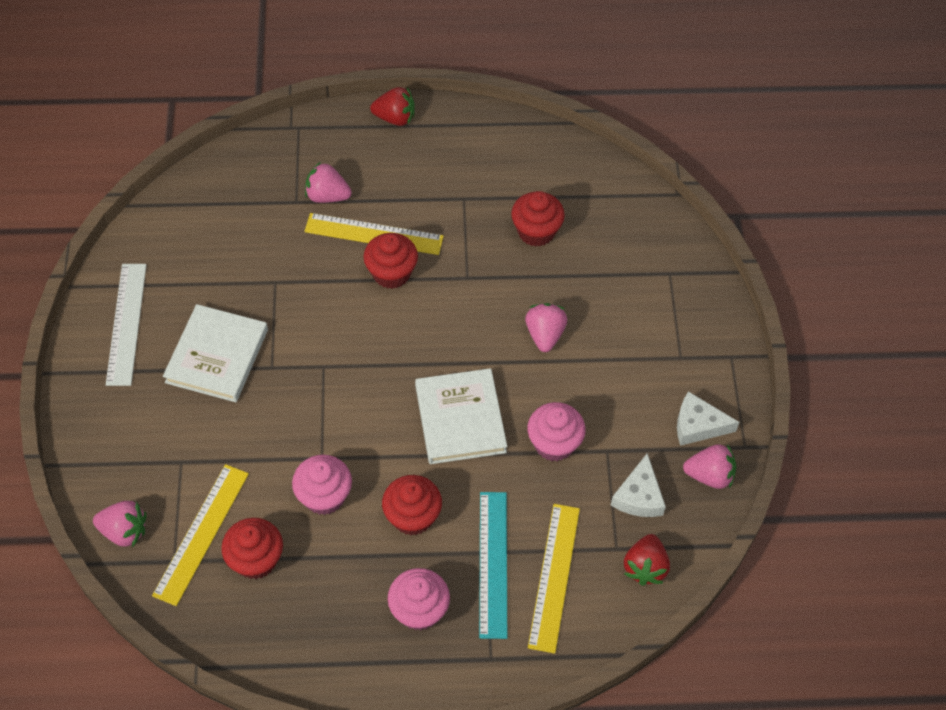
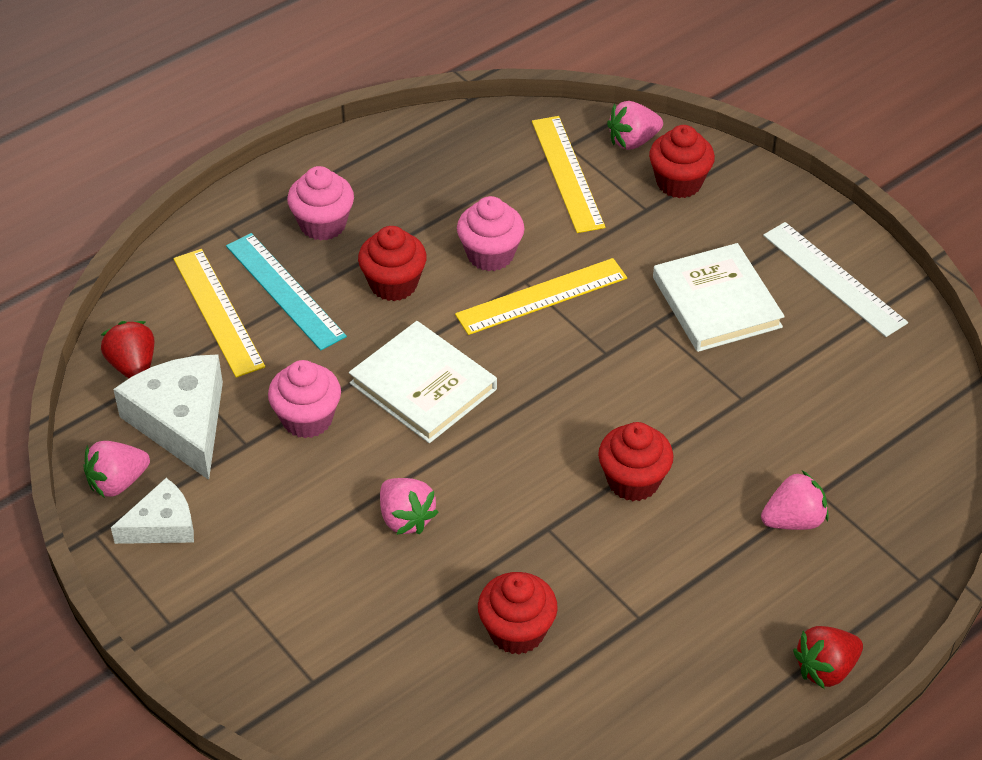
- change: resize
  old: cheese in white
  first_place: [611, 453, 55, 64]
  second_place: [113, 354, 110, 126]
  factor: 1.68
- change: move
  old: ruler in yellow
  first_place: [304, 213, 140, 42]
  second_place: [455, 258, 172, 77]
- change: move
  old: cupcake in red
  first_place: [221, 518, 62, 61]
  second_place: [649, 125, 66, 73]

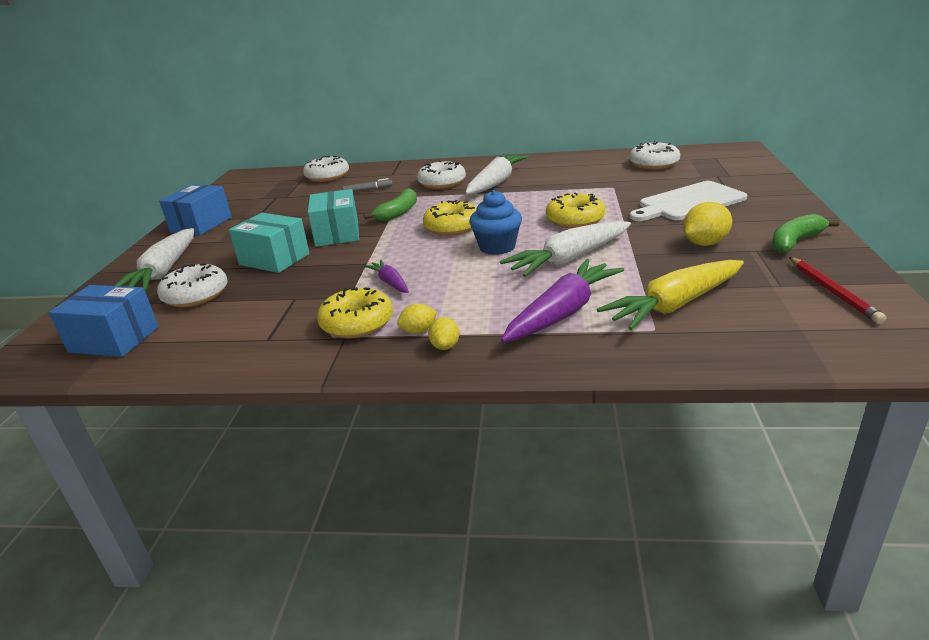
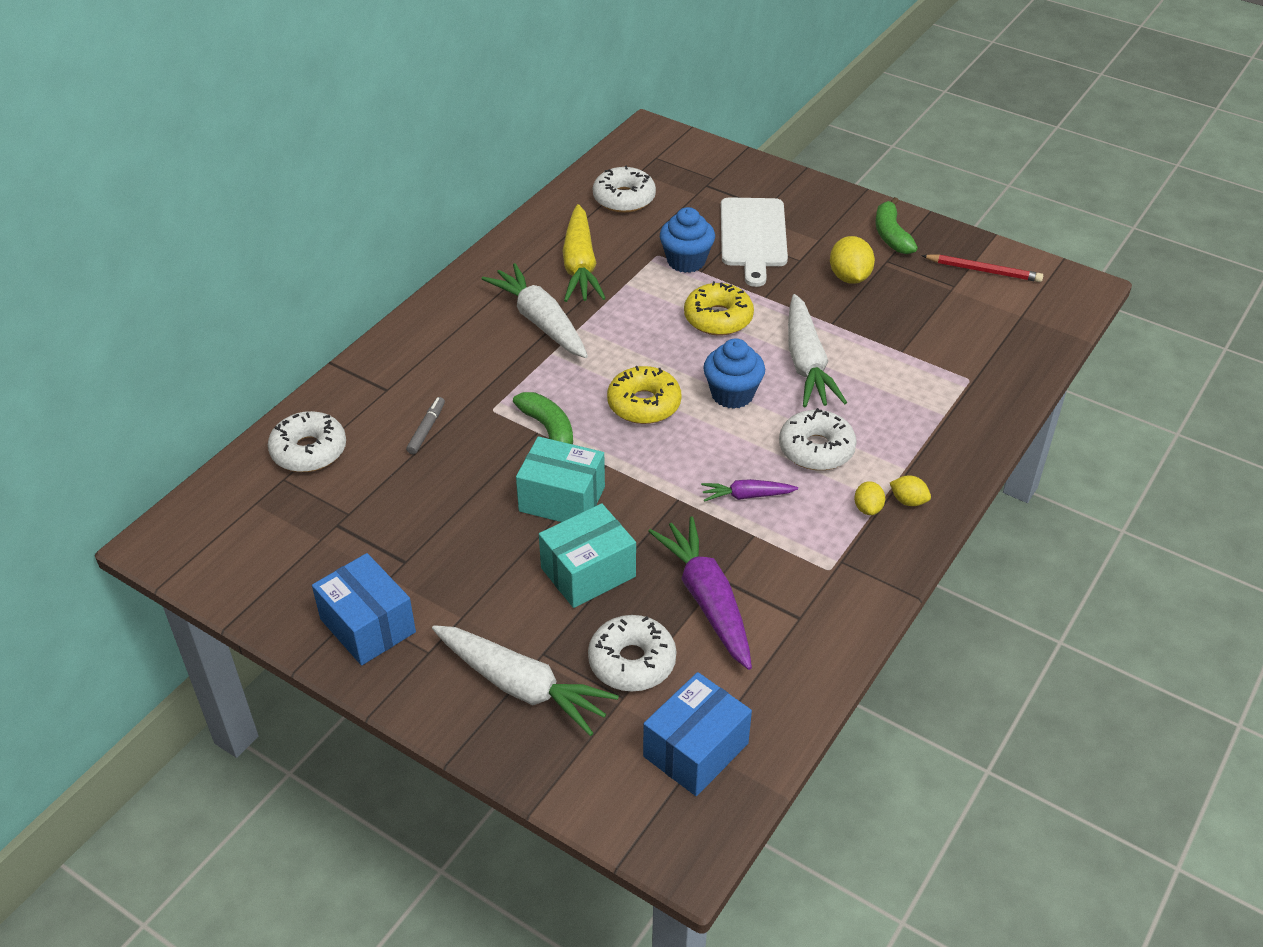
- change: move
  old: carrot in yellow
  first_place: [597, 260, 147, 70]
  second_place: [563, 204, 43, 98]
- change: move
  old: carrot in purple
  first_place: [501, 259, 123, 83]
  second_place: [648, 517, 104, 153]
- change: insert
  new: cupcake in blue
  second_place: [660, 207, 55, 66]
- change: move
  old: donut in white
  first_place: [417, 160, 49, 29]
  second_place: [779, 408, 78, 62]
- change: delete
  old: donut in yellow
  first_place: [317, 287, 76, 51]

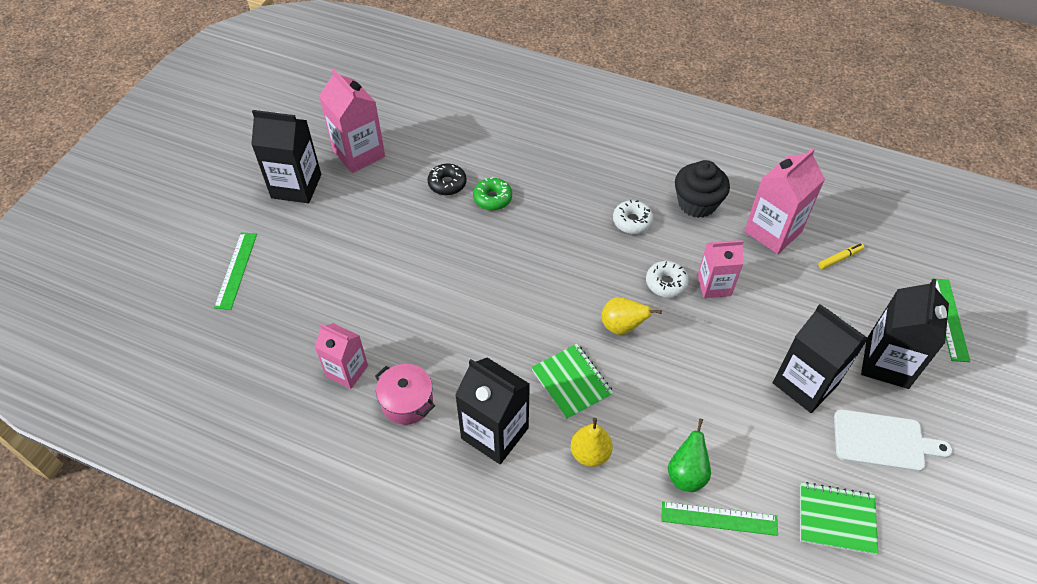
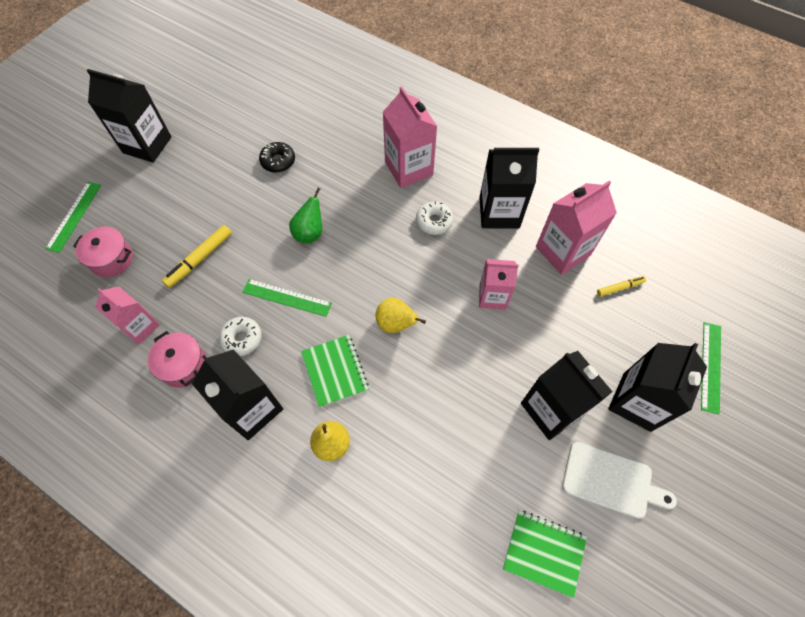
- change: insert
  new: pot in pink
  second_place: [73, 227, 60, 50]
- change: insert
  new: marker in yellow
  second_place: [162, 225, 70, 63]
- change: move
  old: donut in white
  first_place: [646, 261, 43, 37]
  second_place: [219, 317, 43, 39]
- change: move
  old: ruler in green
  first_place: [661, 502, 117, 34]
  second_place: [242, 279, 90, 38]
- change: move
  old: pear in green
  first_place: [668, 419, 43, 73]
  second_place: [289, 188, 33, 56]
- change: move
  old: carton in pink
  first_place: [319, 68, 66, 105]
  second_place: [383, 86, 54, 102]
- change: replace
  old: cupcake in black
  new: carton in black
  first_place: [675, 160, 55, 58]
  second_place: [479, 148, 60, 80]
- change: delete
  old: donut in green
  first_place: [473, 177, 39, 33]

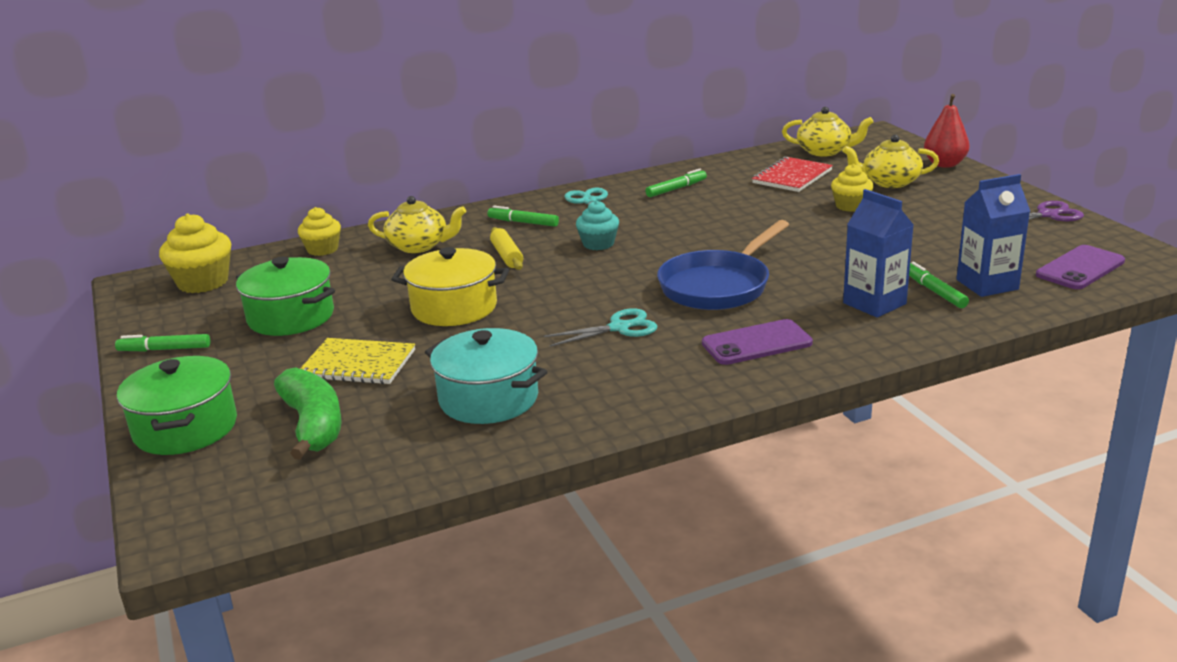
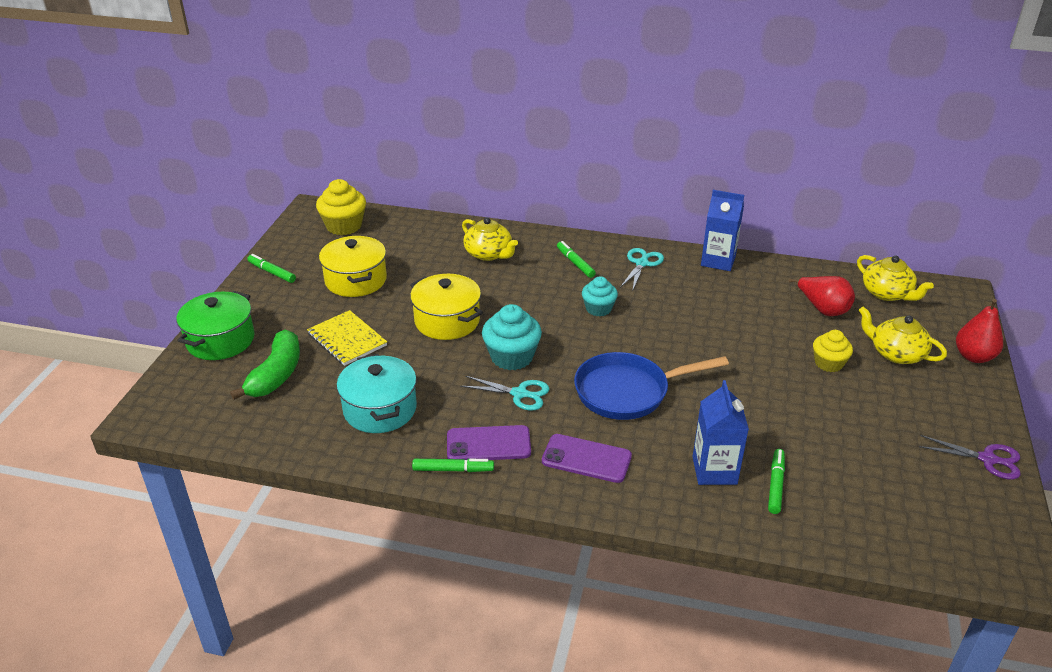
- change: recolor
  old: pot in green
  new: pot in yellow
  first_place: [236, 257, 99, 79]
  second_place: [319, 235, 68, 62]
- change: move
  old: marker in green
  first_place: [645, 169, 62, 28]
  second_place: [412, 459, 82, 13]
- change: move
  old: phone in purple
  first_place: [1036, 245, 89, 44]
  second_place: [447, 425, 84, 35]
- change: insert
  new: cupcake in turquoise
  second_place: [482, 304, 60, 66]
- change: move
  old: carton in blue
  first_place: [957, 174, 73, 123]
  second_place: [701, 190, 43, 81]
- change: replace
  old: notebook in red
  new: pear in red
  first_place: [752, 157, 81, 35]
  second_place: [789, 276, 66, 40]
- change: delete
  old: cupcake in yellow
  first_place: [298, 207, 43, 49]
- change: delete
  old: rolling pin in yellow
  first_place: [490, 227, 33, 43]

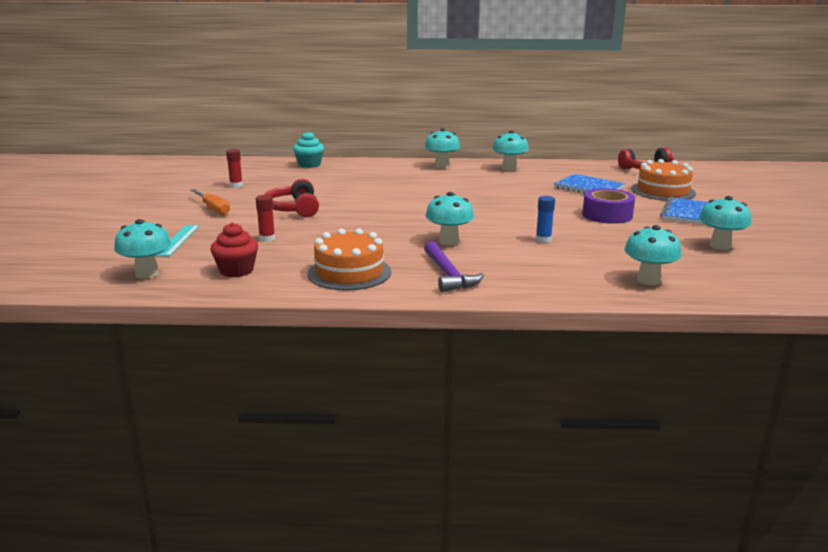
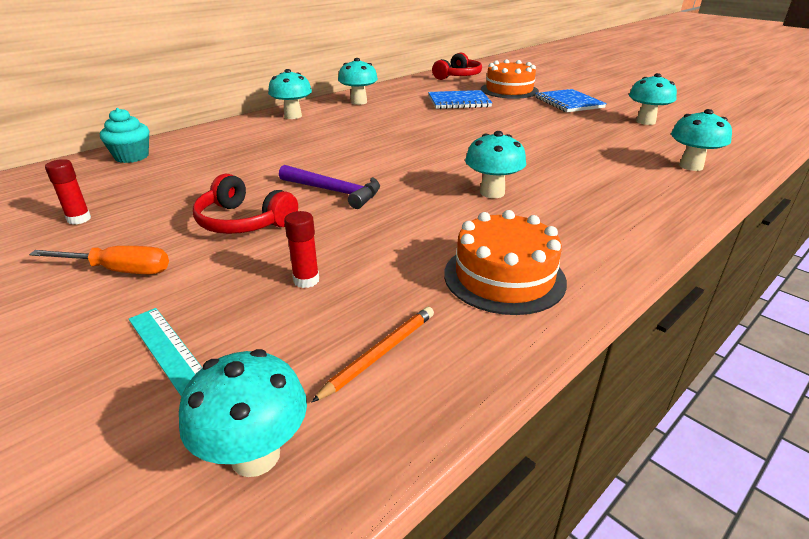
- change: move
  old: hammer in purple
  first_place: [424, 241, 60, 51]
  second_place: [279, 165, 101, 44]
- change: replace
  old: cupcake in red
  new: pencil in orange
  first_place: [211, 222, 47, 55]
  second_place: [311, 307, 123, 96]
- change: delete
  old: glue stick in blue
  first_place: [536, 196, 19, 47]
- change: delete
  old: tape in purple
  first_place: [582, 188, 53, 36]

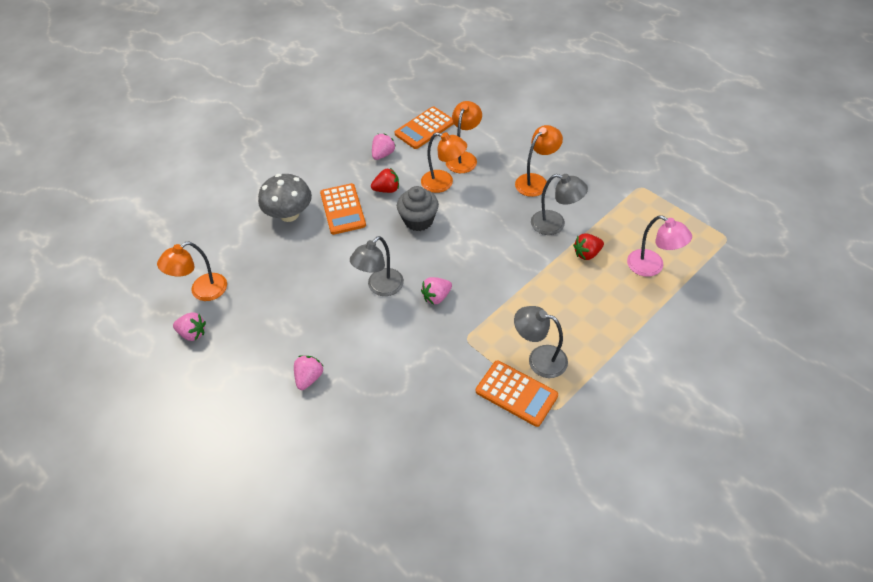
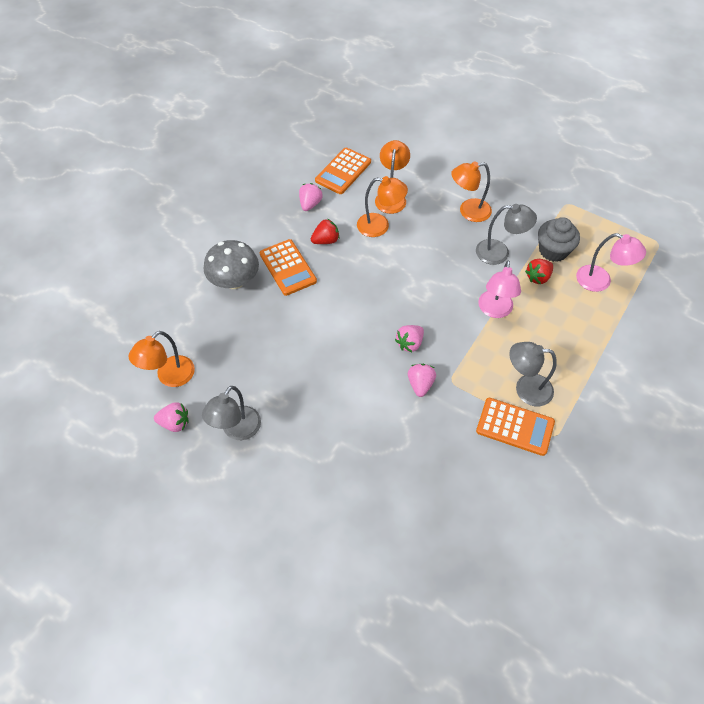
- change: move
  old: lamp in grey
  first_place: [350, 236, 54, 60]
  second_place: [202, 386, 59, 54]
- change: move
  old: strawberry in pink
  first_place: [294, 355, 29, 35]
  second_place: [408, 364, 28, 33]
- change: rotate
  old: lamp in orange
  first_place: [515, 125, 48, 72]
  second_place: [451, 161, 41, 61]
  degrees: -135
- change: insert
  new: lamp in pink
  second_place: [478, 260, 43, 58]
- change: move
  old: cupcake in grey
  first_place: [397, 186, 42, 45]
  second_place: [538, 217, 42, 45]

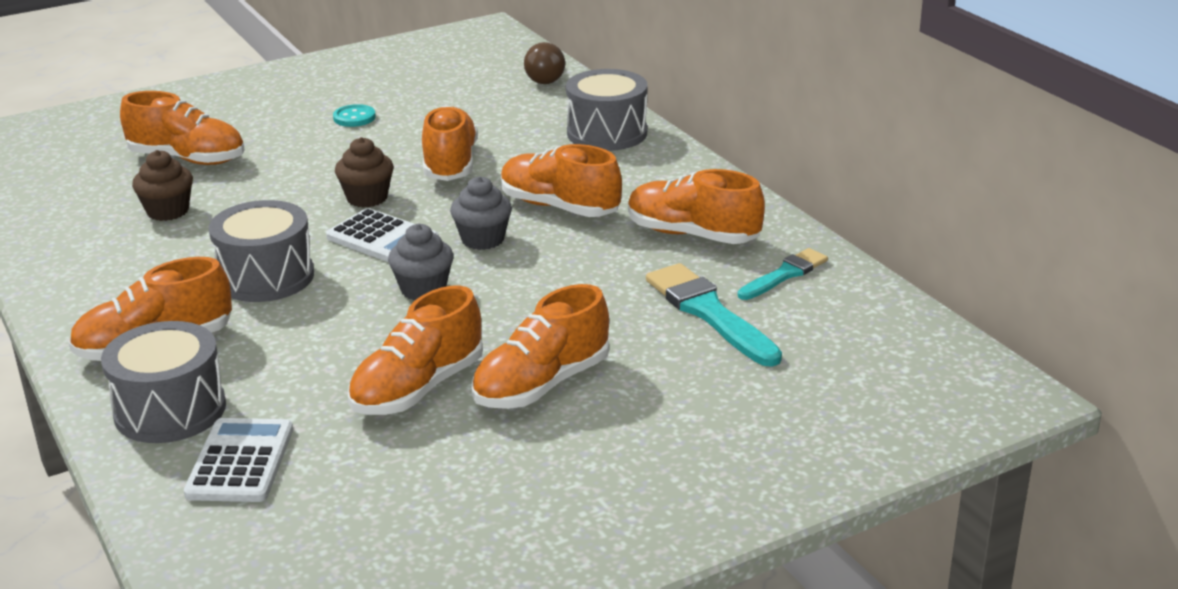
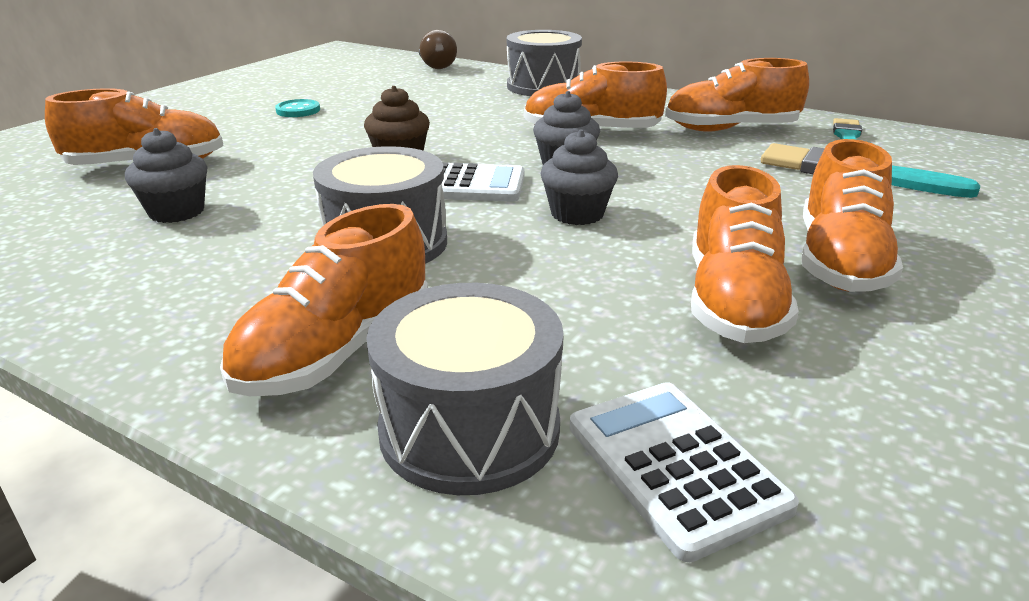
- change: recolor
  old: cupcake in brown
  new: cupcake in grey
  first_place: [132, 150, 61, 71]
  second_place: [125, 128, 82, 95]
- change: delete
  old: shoe in orange
  first_place: [422, 105, 56, 76]

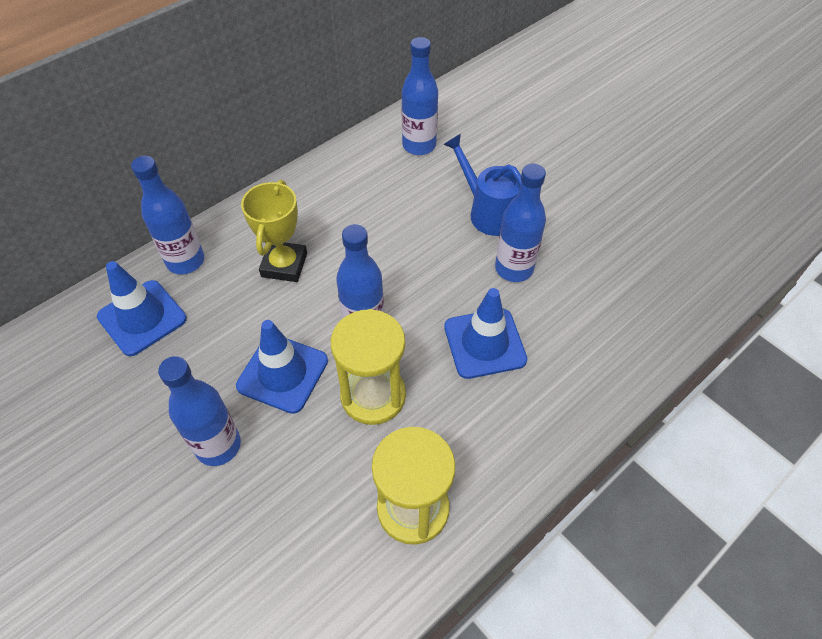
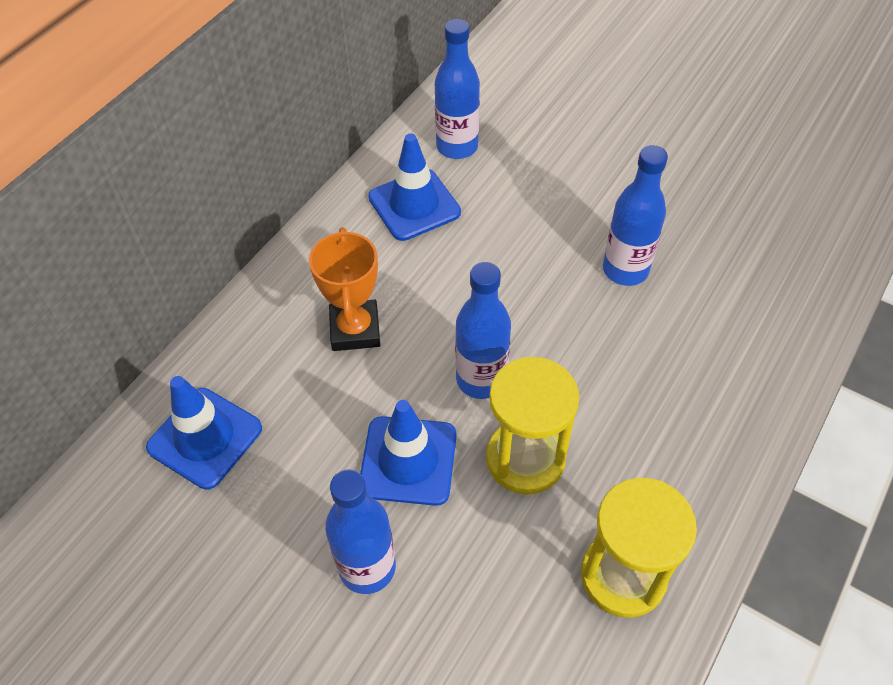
- change: recolor
  old: trophy in yellow
  new: trophy in orange
  first_place: [241, 180, 66, 102]
  second_place: [309, 227, 71, 124]
- change: move
  old: traffic cone in blue
  first_place: [444, 288, 83, 91]
  second_place: [368, 133, 93, 108]
- change: delete
  old: bottle in blue
  first_place: [131, 156, 73, 118]
- change: delete
  old: watering can in blue
  first_place: [443, 134, 78, 102]

